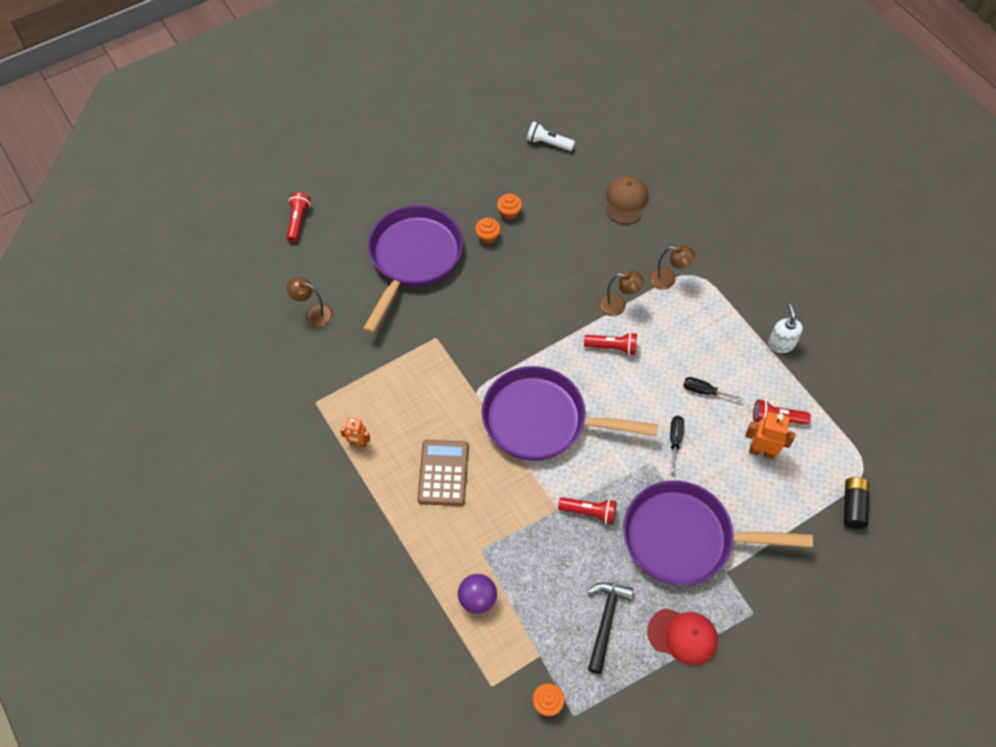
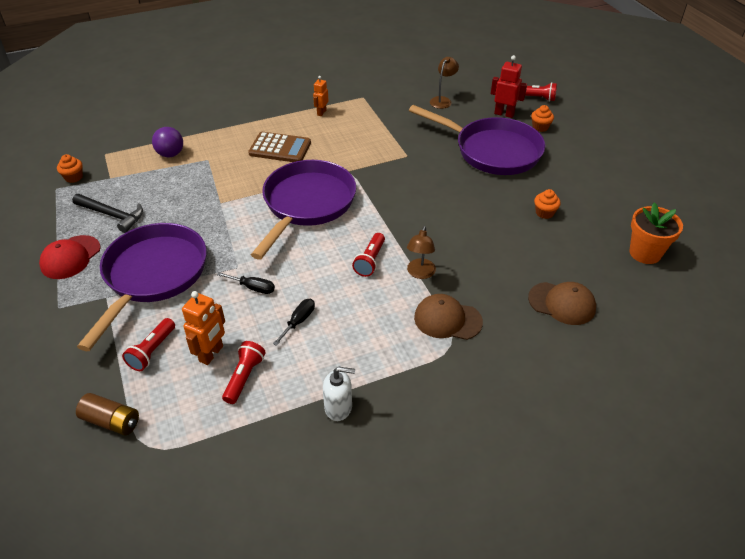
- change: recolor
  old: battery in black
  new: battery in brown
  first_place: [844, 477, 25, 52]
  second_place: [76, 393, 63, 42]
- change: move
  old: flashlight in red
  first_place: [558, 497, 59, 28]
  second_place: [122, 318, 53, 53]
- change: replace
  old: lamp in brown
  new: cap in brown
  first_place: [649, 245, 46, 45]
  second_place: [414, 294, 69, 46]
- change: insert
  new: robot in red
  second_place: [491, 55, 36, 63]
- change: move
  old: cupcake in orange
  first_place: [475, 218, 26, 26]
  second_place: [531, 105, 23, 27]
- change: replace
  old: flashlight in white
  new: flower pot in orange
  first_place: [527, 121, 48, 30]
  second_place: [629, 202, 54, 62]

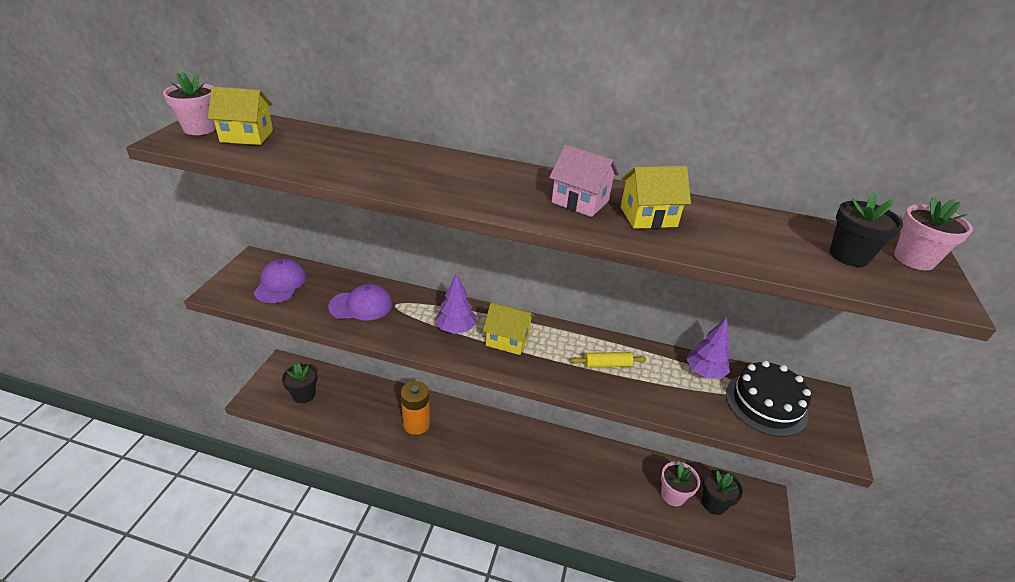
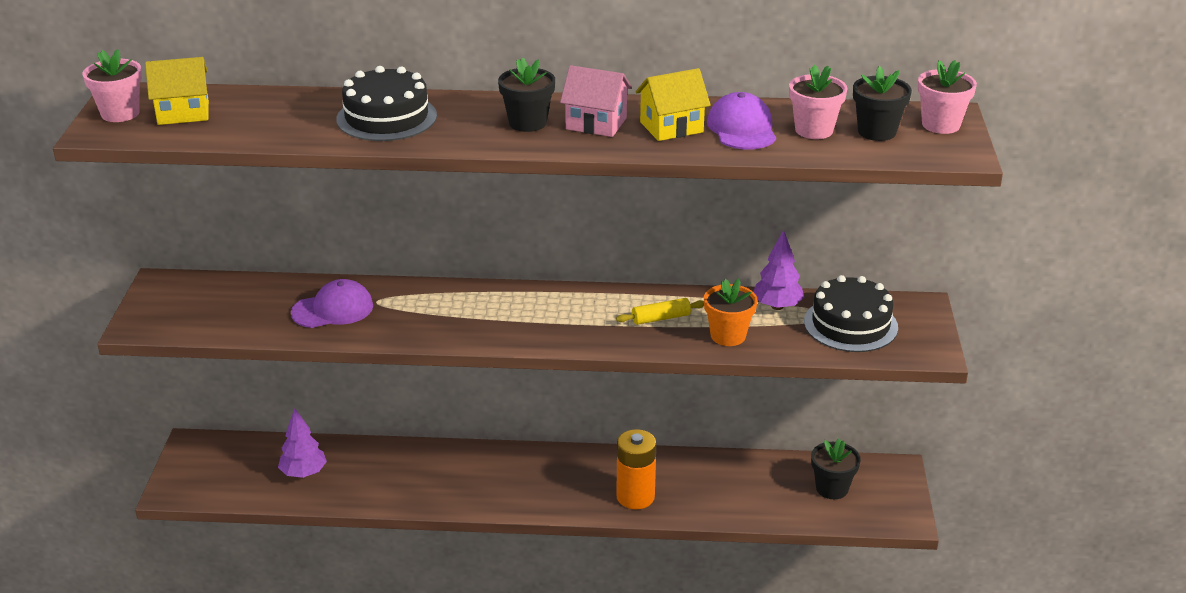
- change: move
  old: tree in purple
  first_place: [435, 273, 41, 61]
  second_place: [278, 408, 49, 70]
- change: insert
  new: cake in black
  second_place: [336, 66, 101, 75]
- change: move
  old: flower pot in black
  first_place: [282, 363, 36, 40]
  second_place: [498, 57, 57, 75]
- change: move
  old: battery in orange
  first_place: [401, 381, 29, 54]
  second_place: [616, 429, 40, 80]
- change: insert
  new: flower pot in orange
  second_place: [704, 279, 53, 67]
- change: move
  old: cap in purple
  first_place: [254, 259, 52, 44]
  second_place: [707, 92, 69, 58]
- change: move
  old: flower pot in pink
  first_place: [661, 461, 39, 45]
  second_place: [789, 65, 59, 74]
- change: delete
  old: house in yellow
  first_place: [483, 302, 52, 53]

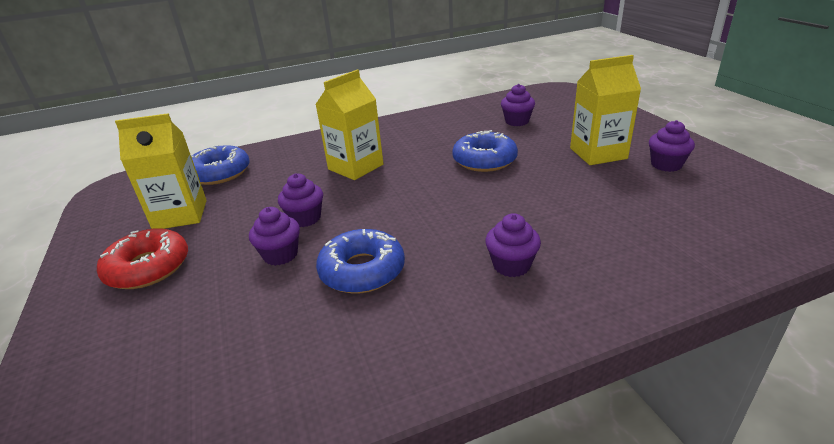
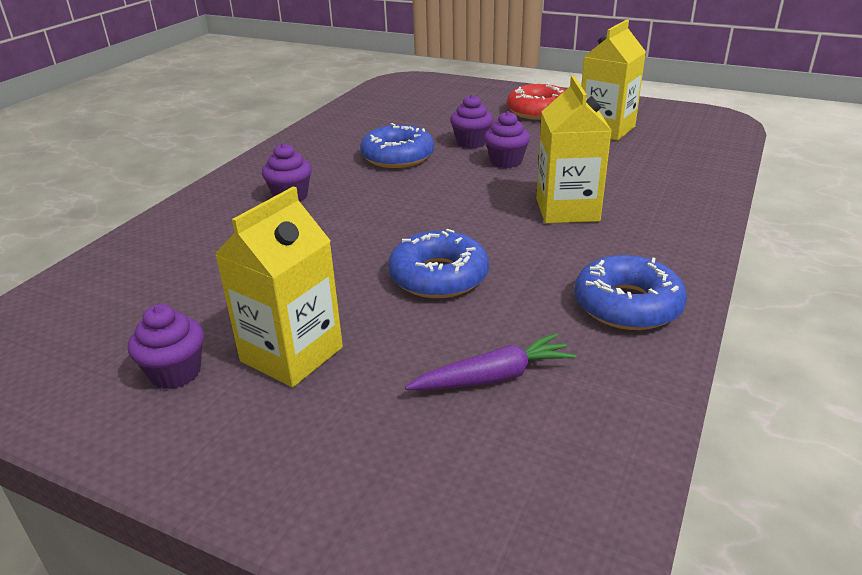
- change: replace
  old: cupcake in purple
  new: carrot in purple
  first_place: [501, 84, 34, 42]
  second_place: [405, 333, 171, 57]
- change: move
  old: donut in blue
  first_place: [191, 145, 59, 40]
  second_place: [574, 255, 113, 75]

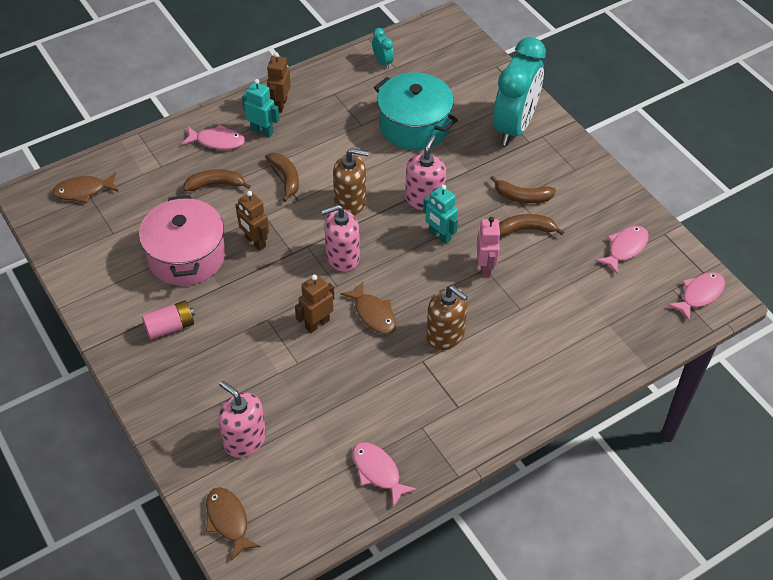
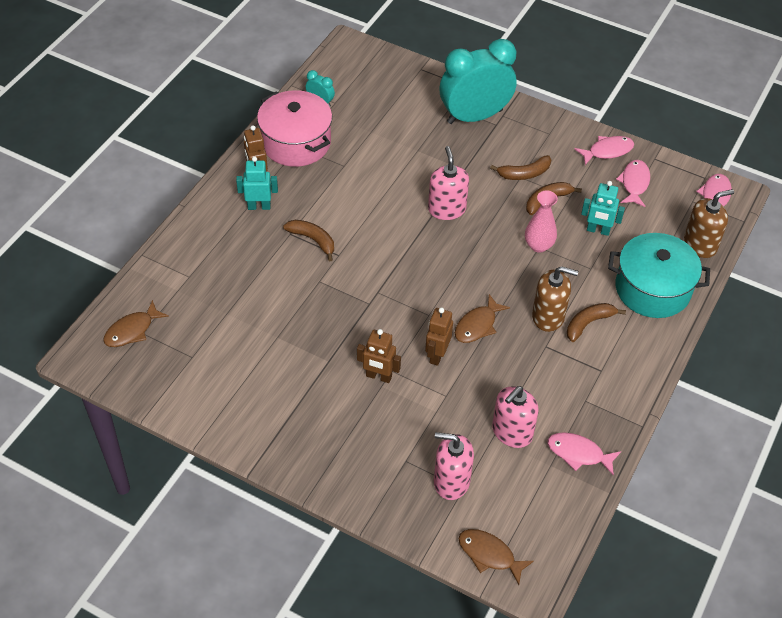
- change: move
  old: pot in pink
  first_place: [139, 195, 86, 91]
  second_place: [257, 90, 75, 77]
- change: move
  old: robot in brown
  first_place: [236, 191, 33, 60]
  second_place: [357, 329, 44, 54]
- change: rotate
  old: clock in turquoise
  first_place: [493, 37, 53, 109]
  second_place: [440, 39, 76, 85]
  degrees: -105
- change: rotate
  old: fish in brown
  first_place: [341, 281, 55, 53]
  second_place: [455, 294, 55, 49]
  degrees: 105
- change: move
  old: soap dispenser in pink
  first_place: [321, 205, 39, 67]
  second_place: [492, 386, 46, 62]
- change: replace
  old: robot in pink
  new: vase in pink
  first_place: [477, 217, 24, 60]
  second_place: [525, 191, 33, 62]
- change: move
  old: banana in brown
  first_place: [183, 169, 68, 22]
  second_place: [567, 303, 59, 39]
- change: move
  old: fish in pink
  first_place: [182, 124, 63, 26]
  second_place: [575, 136, 59, 29]
- change: move
  old: robot in turquoise
  first_place: [423, 185, 35, 59]
  second_place: [581, 181, 44, 55]
- change: move
  old: pot in turquoise
  first_place: [374, 72, 84, 78]
  second_place: [608, 233, 102, 85]
- change: move
  old: soap dispenser in brown
  first_place: [333, 148, 36, 67]
  second_place: [684, 189, 50, 69]
- change: delete
  old: battery in pink
  first_place: [142, 300, 53, 40]

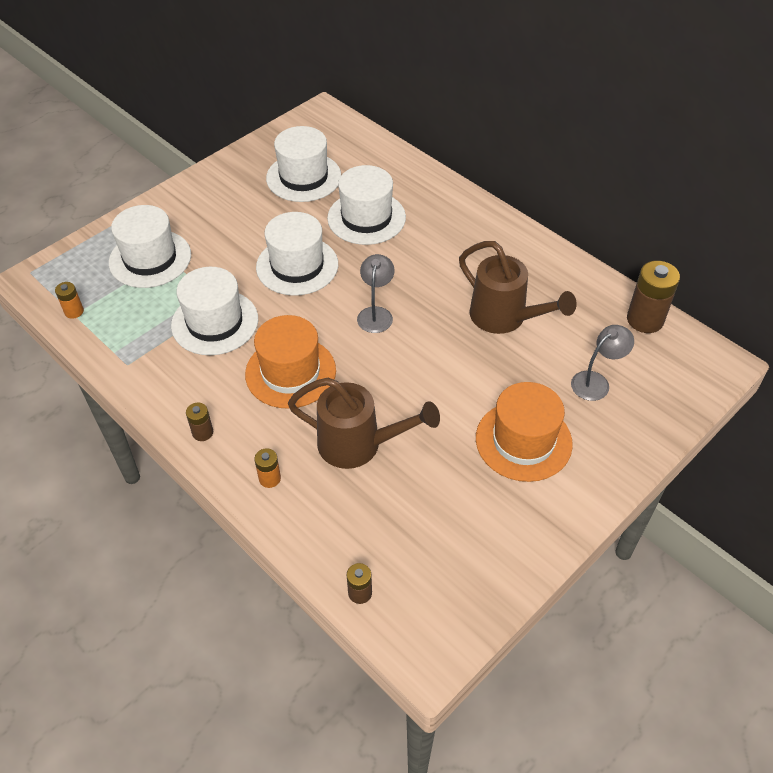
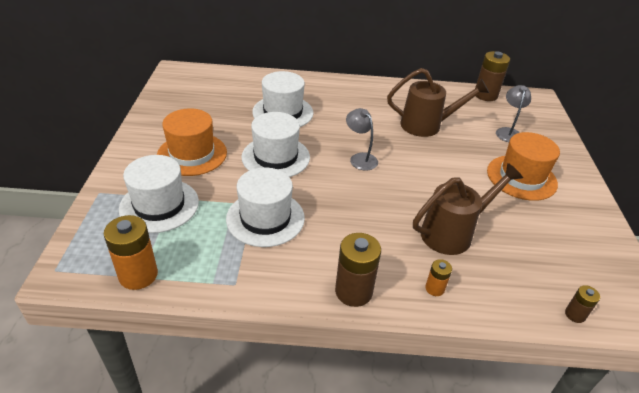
- change: resize
  old: battery in orange
  first_place: [55, 282, 29, 37]
  second_place: [104, 215, 54, 75]
  factor: 1.92
- change: move
  old: hat in orange
  first_place: [245, 315, 91, 94]
  second_place: [157, 108, 70, 68]
- change: resize
  old: battery in brown
  first_place: [186, 403, 27, 38]
  second_place: [335, 233, 46, 74]
  factor: 1.92
- change: delete
  old: hat in white
  first_place: [266, 126, 75, 76]

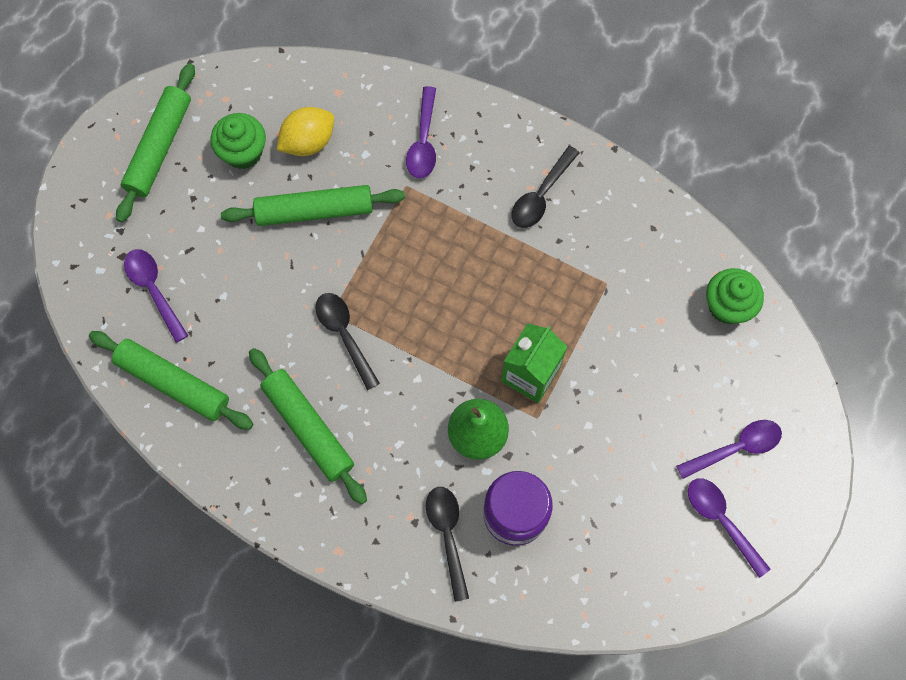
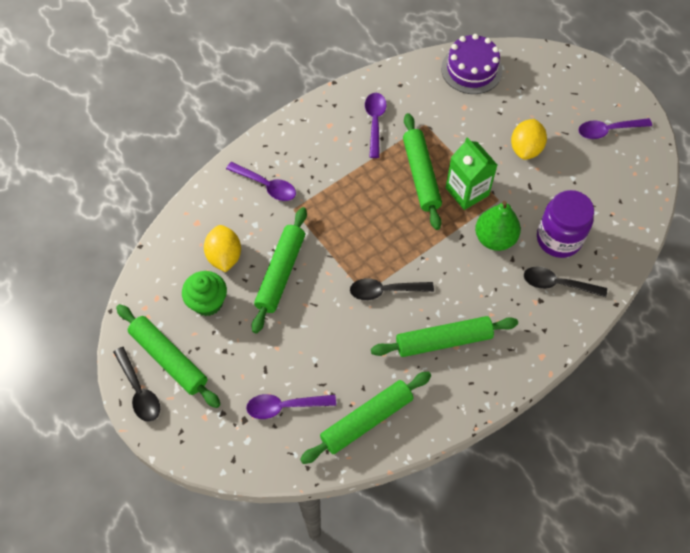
- change: move
  old: spoon in black
  first_place: [511, 146, 69, 82]
  second_place: [113, 347, 47, 75]
- change: move
  old: spoon in purple
  first_place: [676, 420, 106, 59]
  second_place: [365, 93, 22, 65]
- change: insert
  new: rolling pin in green
  second_place: [403, 113, 39, 117]
- change: replace
  old: cupcake in green
  new: cake in purple
  first_place: [706, 268, 58, 56]
  second_place: [441, 34, 62, 60]
- change: insert
  new: lemon in yellow
  second_place: [511, 119, 36, 41]

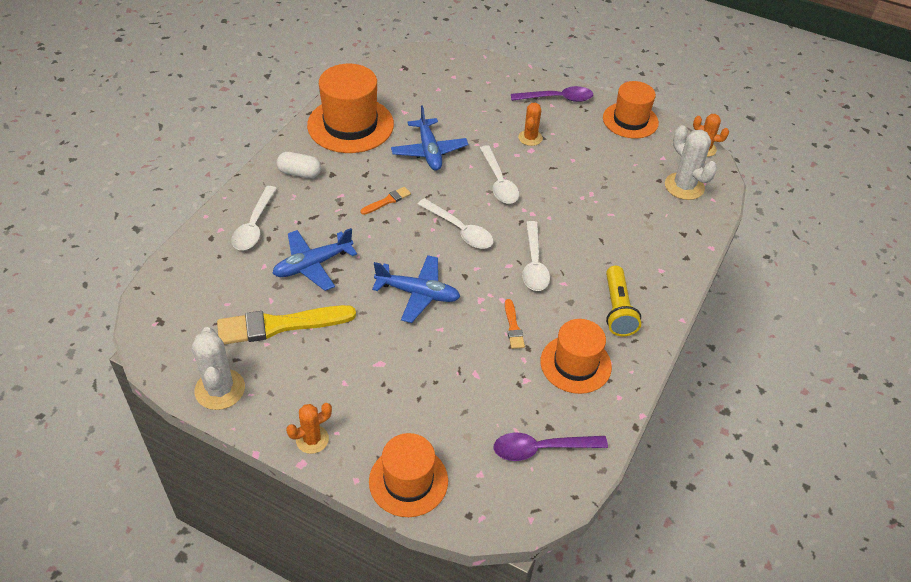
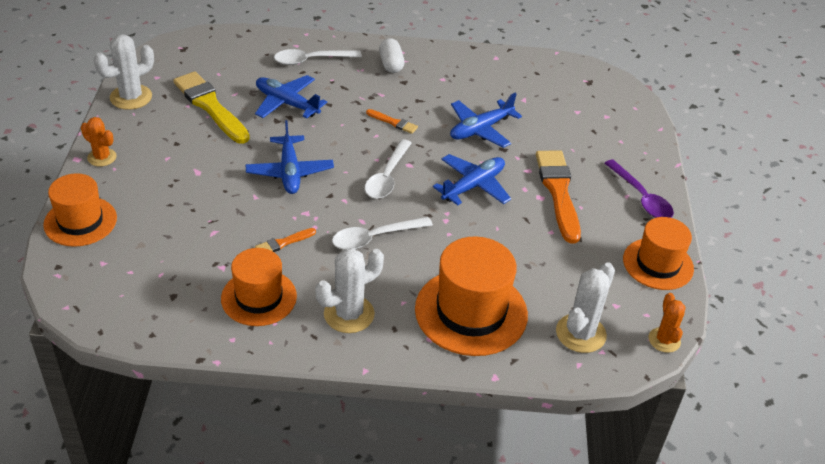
- change: replace
  old: flashlight in yellow
  new: cactus in white
  first_place: [606, 266, 35, 71]
  second_place: [315, 248, 69, 85]
- change: move
  old: hat in orange
  first_place: [307, 64, 87, 89]
  second_place: [415, 236, 113, 120]
- change: replace
  old: spoon in white
  new: plane in blue
  first_place: [480, 145, 39, 59]
  second_place: [433, 154, 78, 51]
- change: replace
  old: cactus in orange
  new: brush in orange
  first_place: [518, 103, 25, 43]
  second_place: [536, 150, 45, 93]
- change: delete
  old: spoon in purple
  first_place: [493, 433, 115, 28]

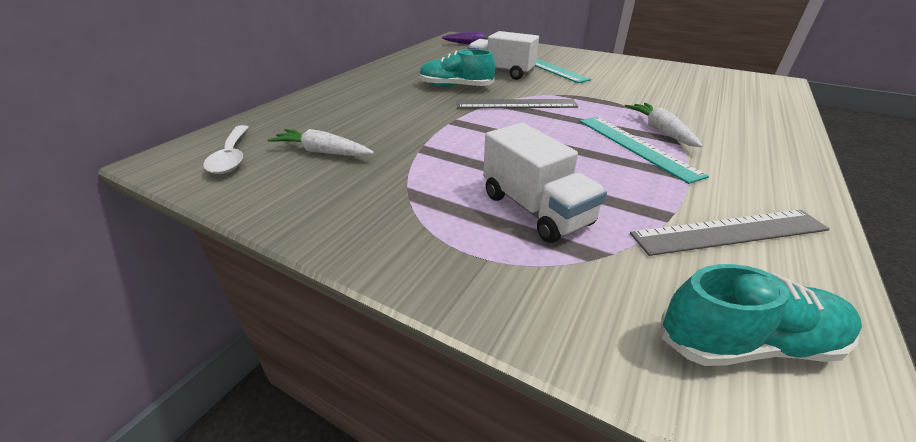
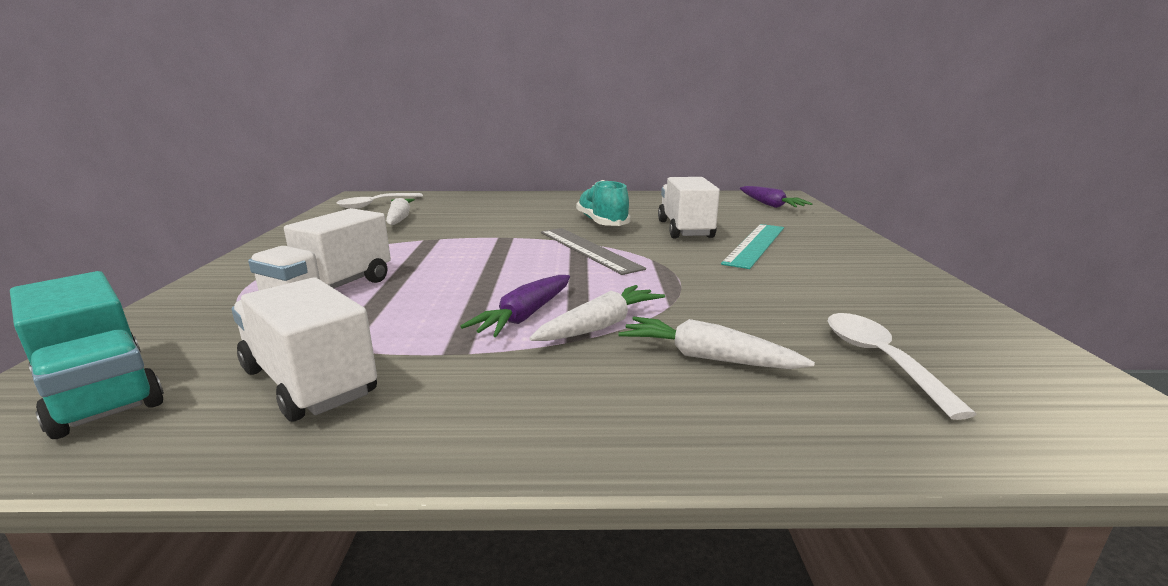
- change: replace
  old: shoe in turquoise
  new: truck in turquoise
  first_place: [661, 264, 201, 102]
  second_place: [10, 271, 154, 168]
- change: replace
  old: ruler in grey
  new: truck in white
  first_place: [630, 210, 200, 46]
  second_place: [232, 277, 145, 145]
- change: replace
  old: ruler in turquoise
  new: carrot in purple
  first_place: [580, 117, 129, 67]
  second_place: [460, 275, 110, 62]
- change: insert
  new: carrot in white
  second_place: [618, 317, 197, 52]
- change: insert
  new: spoon in white
  second_place: [828, 313, 149, 107]

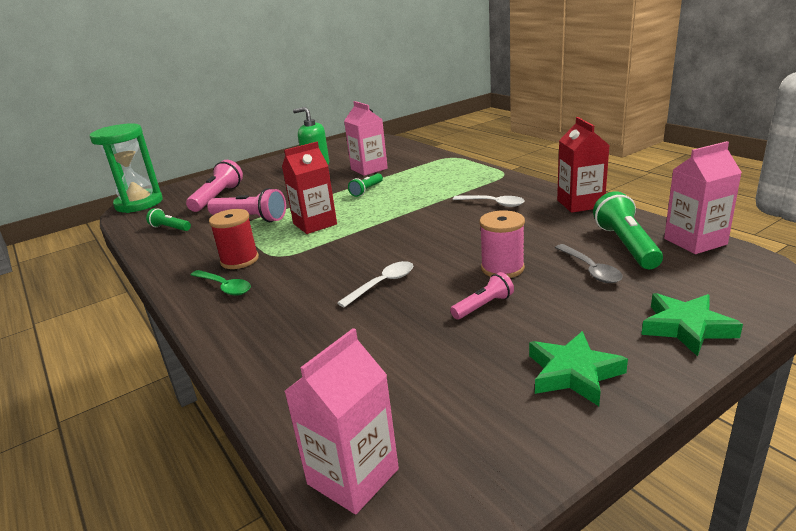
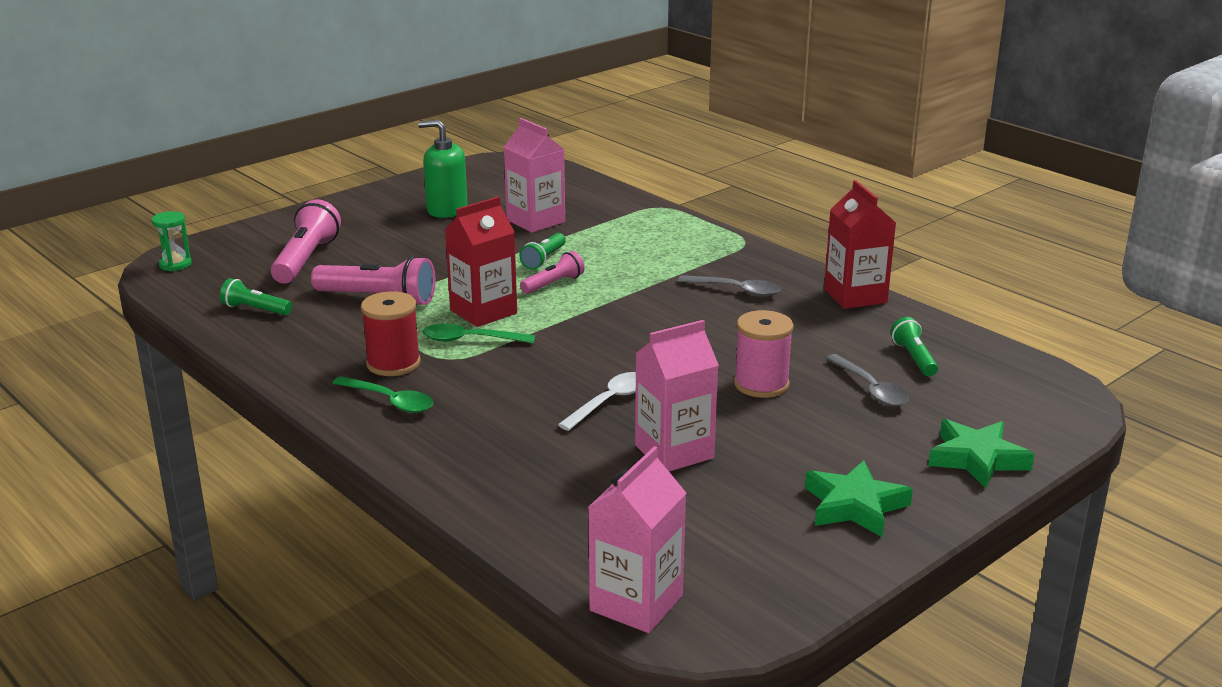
- change: resize
  old: hourglass in green
  first_place: [89, 123, 74, 90]
  second_place: [151, 211, 41, 60]
  factor: 0.43
- change: insert
  new: spoon in green
  second_place: [422, 324, 113, 19]
- change: move
  old: flashlight in pink
  first_place: [450, 272, 64, 47]
  second_place: [520, 251, 65, 43]
- change: move
  old: carton in pink
  first_place: [664, 141, 78, 113]
  second_place: [635, 320, 84, 152]
- change: recolor
  old: spoon in white
  new: spoon in grey
  first_place: [453, 195, 72, 12]
  second_place: [678, 275, 103, 22]
- change: resize
  old: flashlight in green
  first_place: [593, 192, 70, 77]
  second_place: [890, 317, 48, 59]
  factor: 0.58

